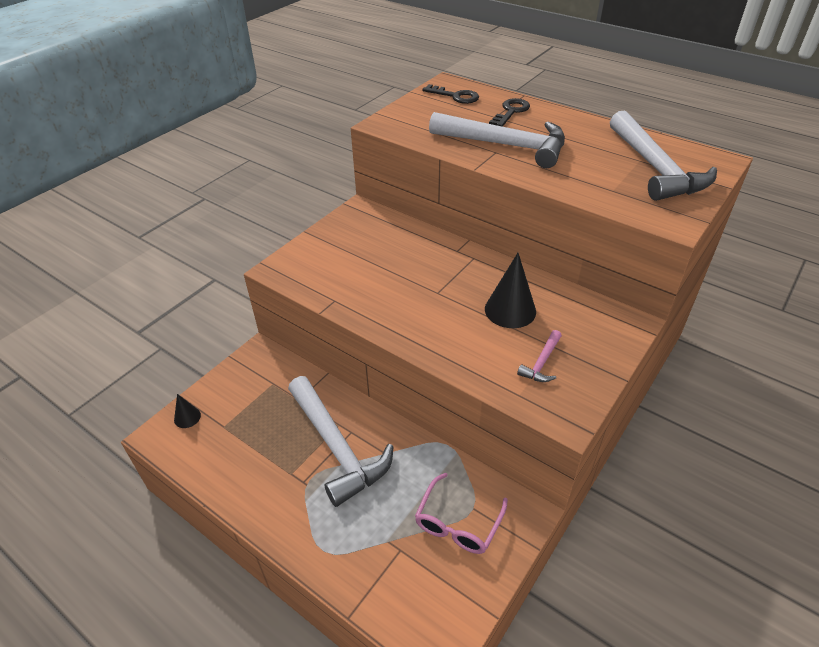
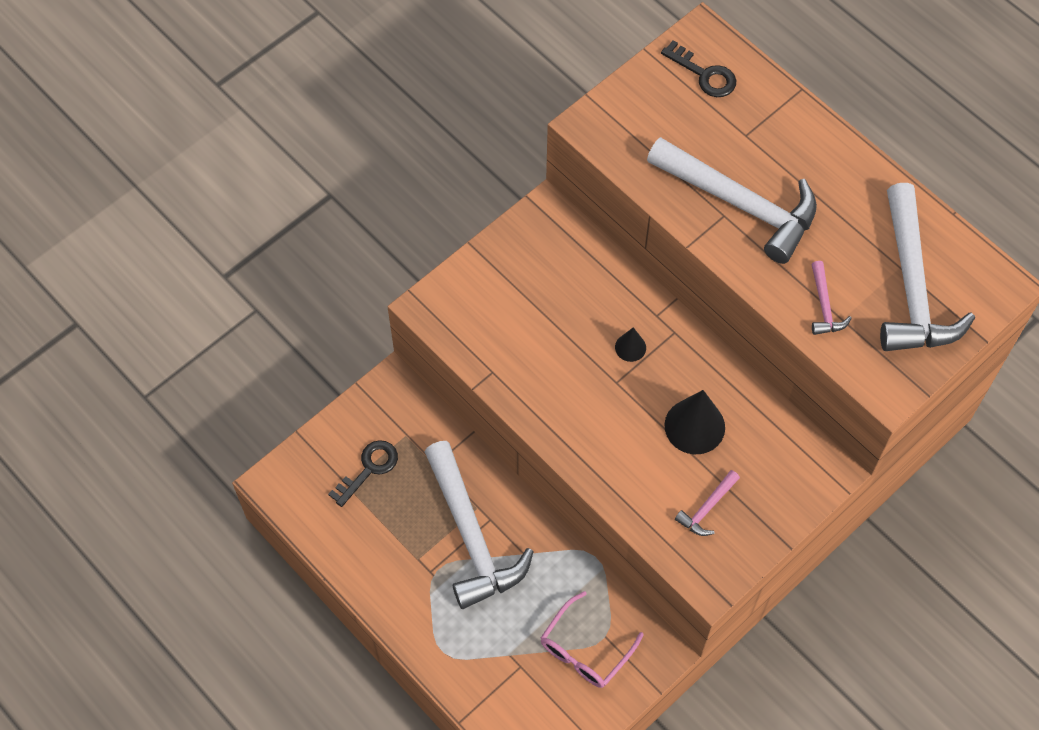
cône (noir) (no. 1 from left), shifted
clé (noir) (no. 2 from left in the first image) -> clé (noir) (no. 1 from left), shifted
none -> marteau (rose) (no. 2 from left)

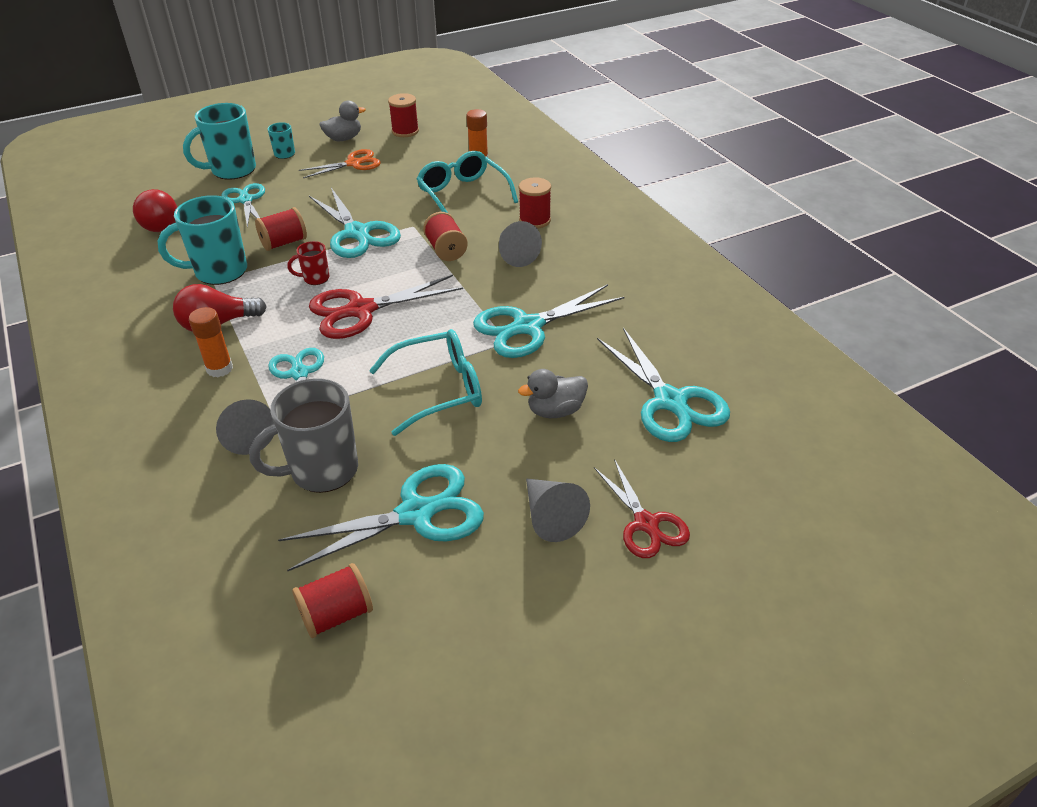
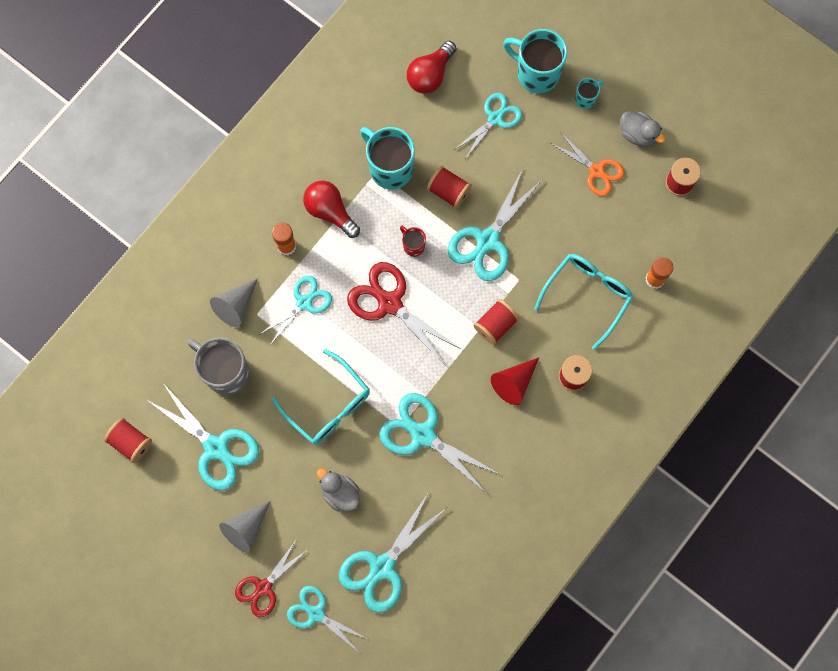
cône (gris) (no. 2 from left) -> cône (rouge)
none -> ciseaux (turquoise) (no. 3 from left)

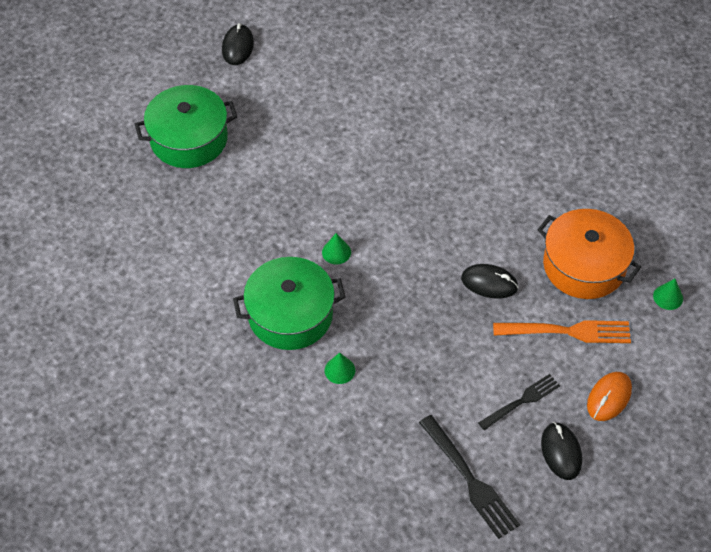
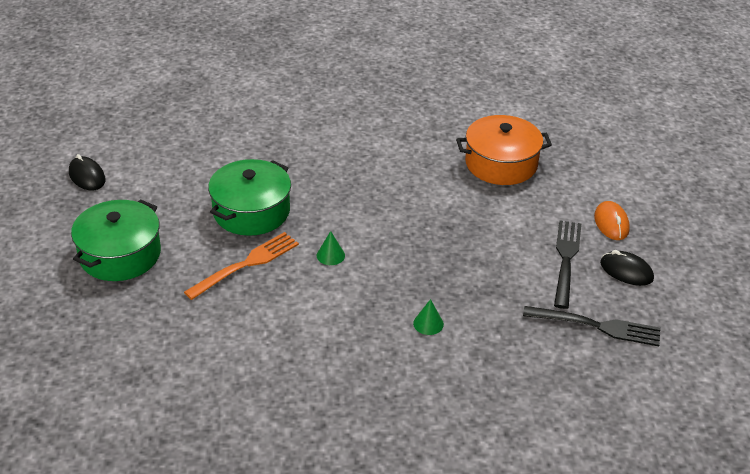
marmite (vert) (no. 2 from left), shifted
souris (noir) (no. 2 from left) -> none
fourchette (noir) (no. 2 from left in the first image) -> fourchette (noir) (no. 1 from left), x1.50
fourchette (orange), shifted
cône (vert) (no. 3 from left) -> none

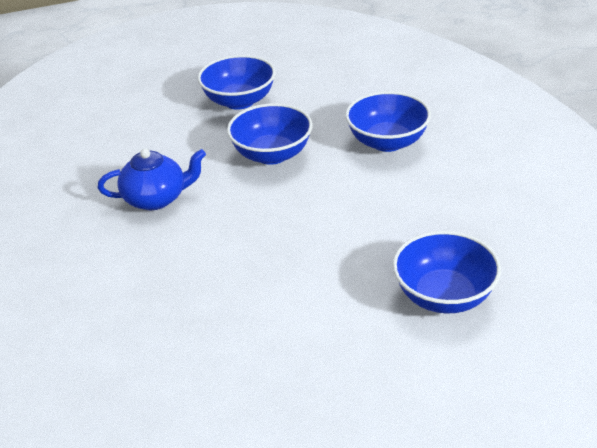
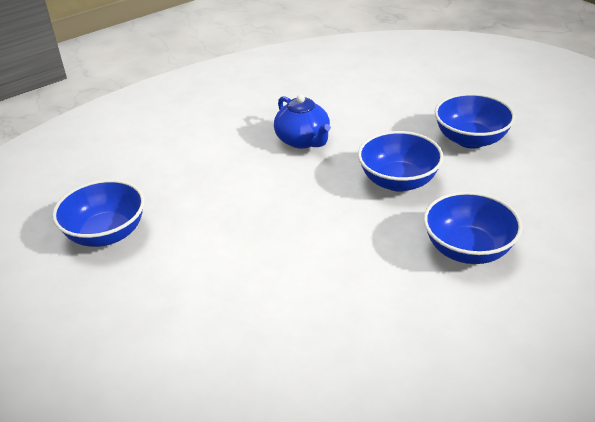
bol (bleu) (no. 4 from left in the first image) -> bol (bleu) (no. 1 from left), shifted

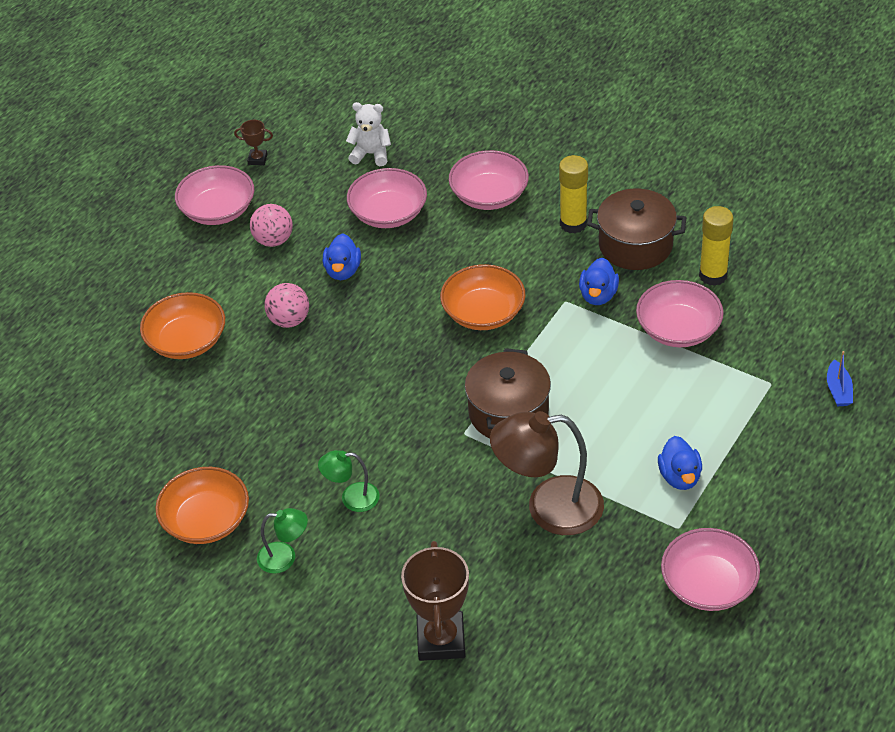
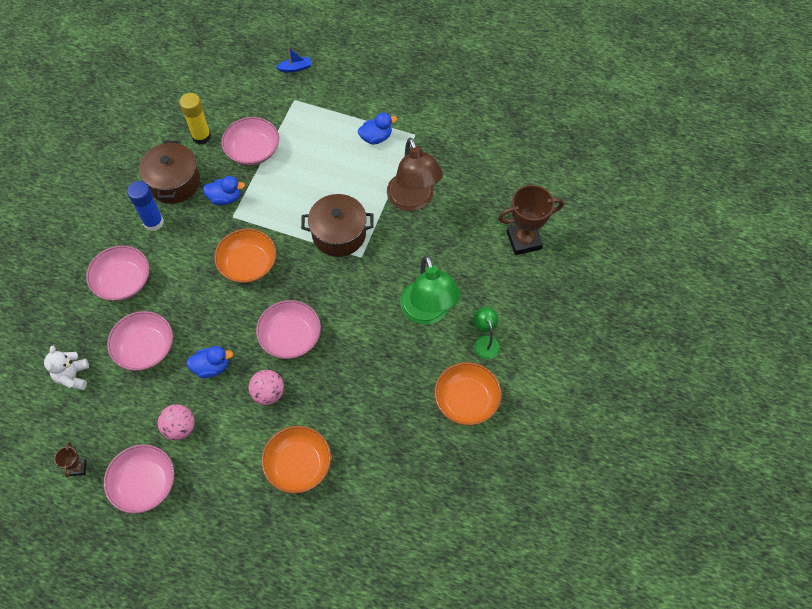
lampe (vert) (no. 2 from left in the first image) -> lampe (vert) (no. 1 from left), x1.96
bâton de colle (jaune) (no. 1 from left) -> bâton de colle (bleu)
bol (rose) (no. 5 from left), shifted

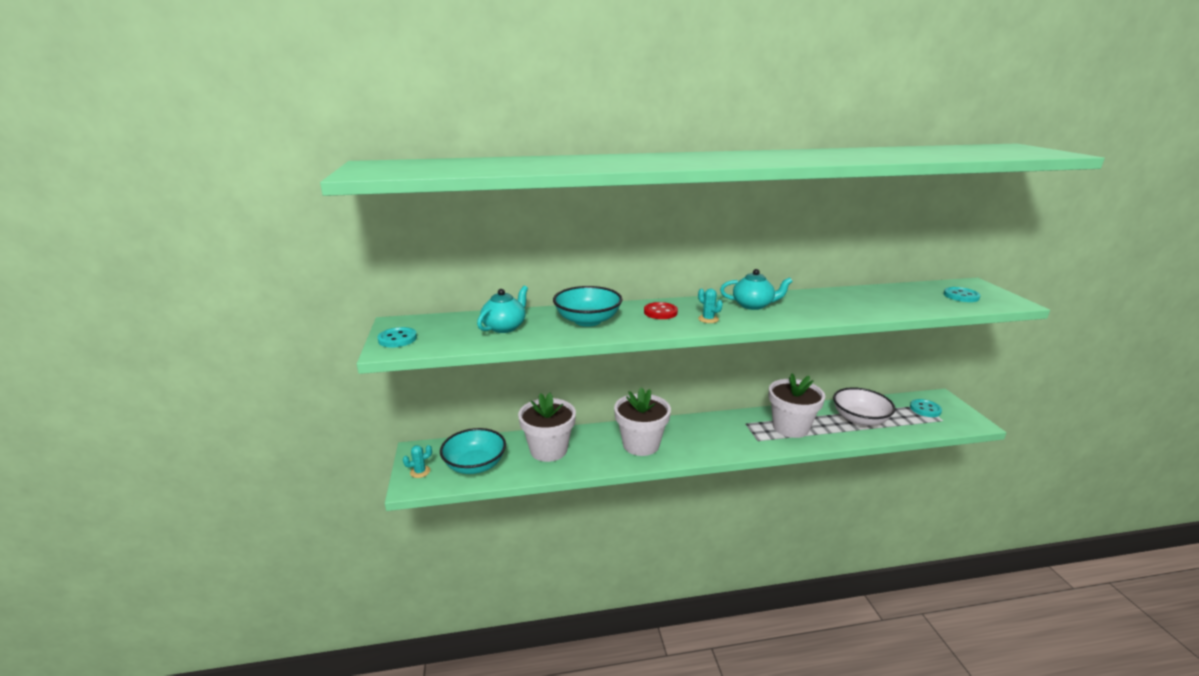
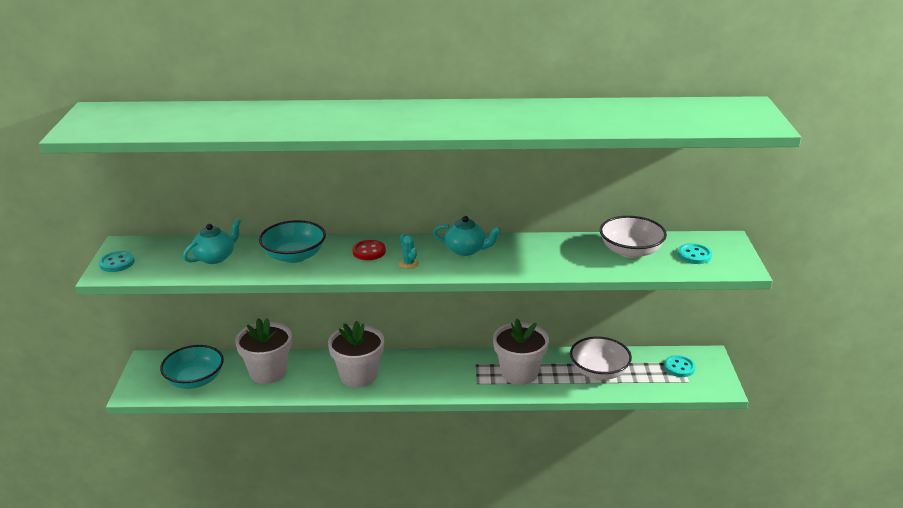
cactus (turquoise) (no. 1 from left) -> none
none -> bol (blanc) (no. 2 from left)

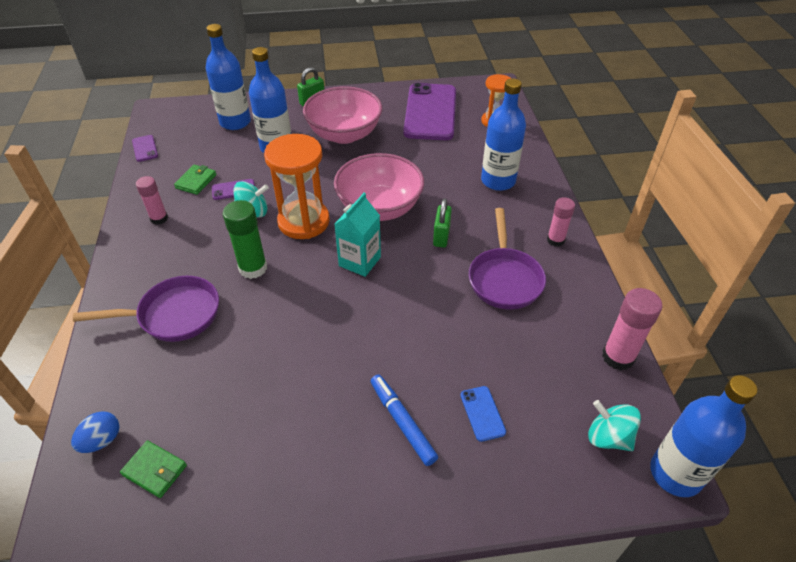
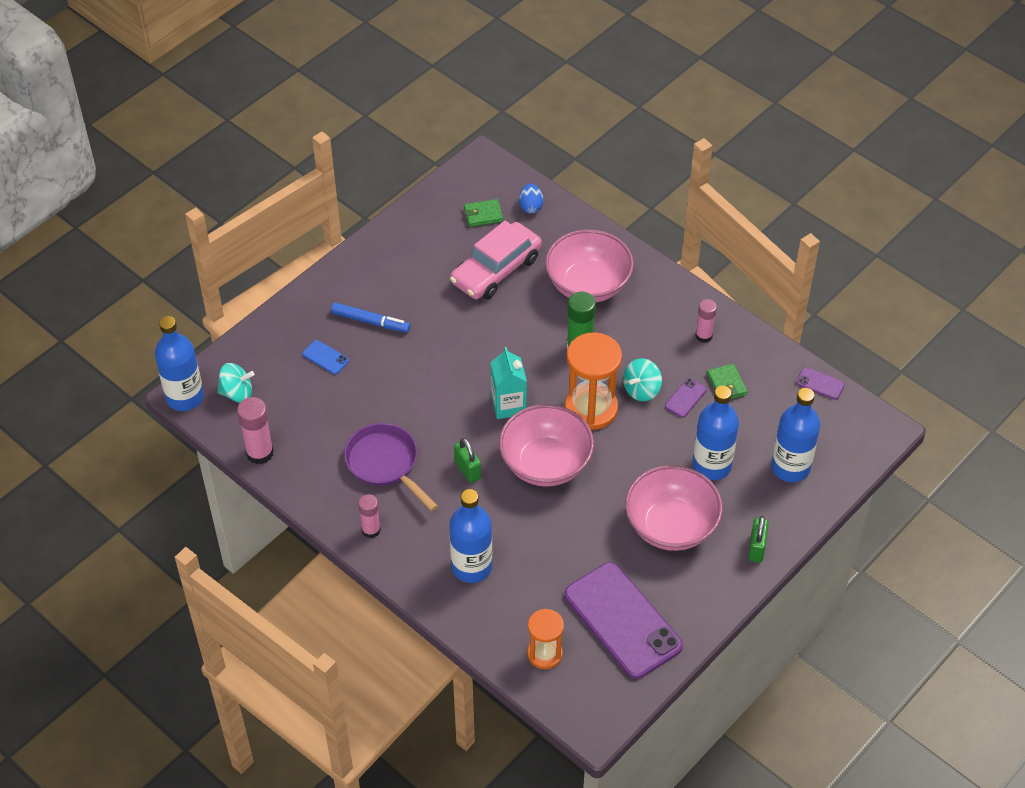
poêle (violet) (no. 1 from left) -> bol (rose) (no. 2 from left)
none -> voiture (rose)

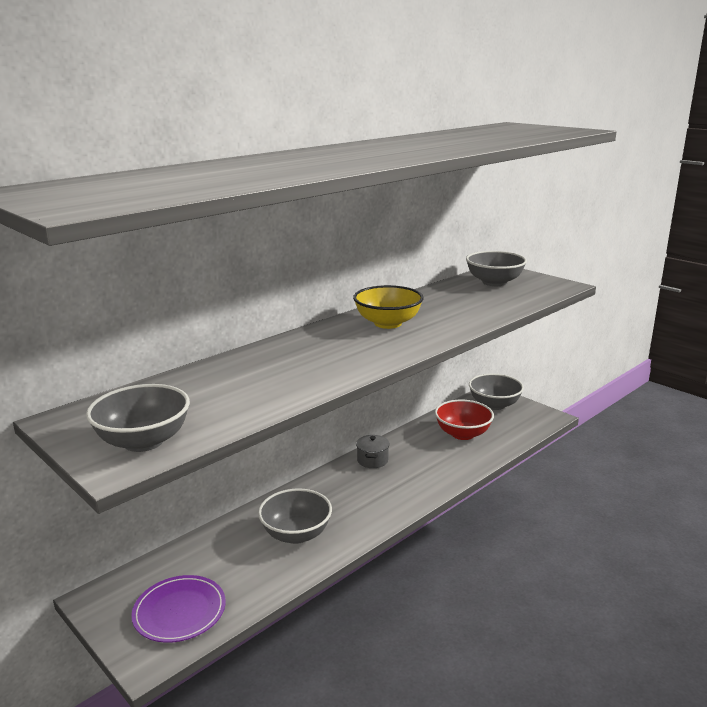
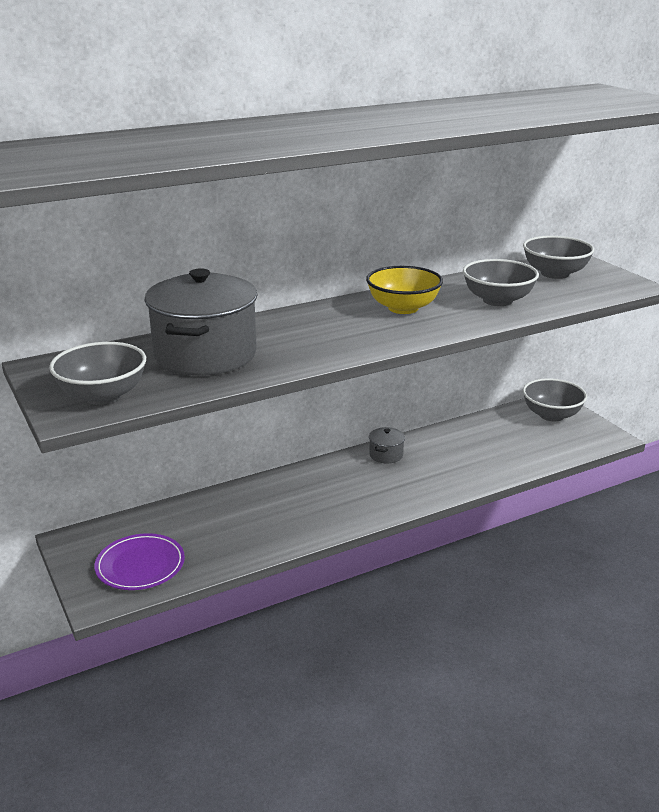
bol (gris) (no. 2 from left), shifted
bol (rouge) -> none
none -> marmite (gris) (no. 1 from left)

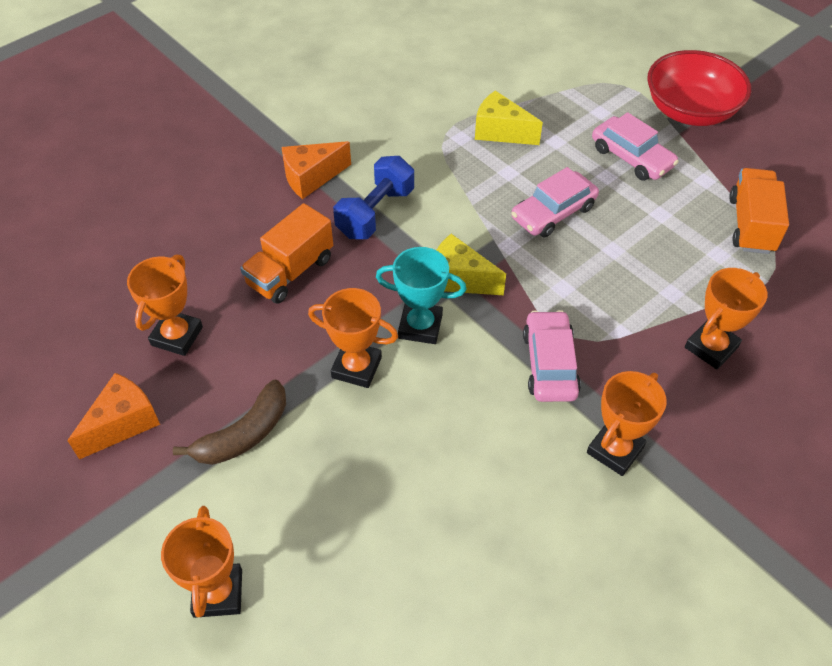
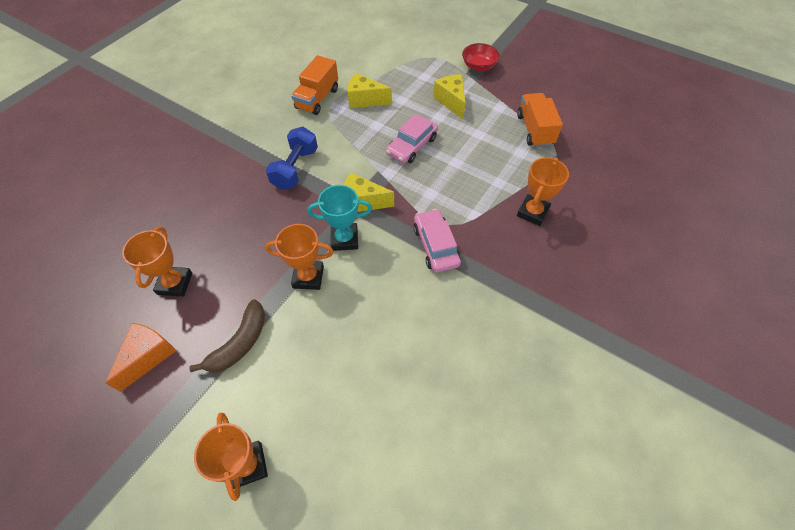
camion (orange) (no. 1 from left), shifted
fromage (orange) (no. 2 from left) -> none
trophée (orange) (no. 4 from left) -> none
voiture (rose) (no. 3 from left) -> fromage (jaune) (no. 3 from left)
bol (rouge), x0.58

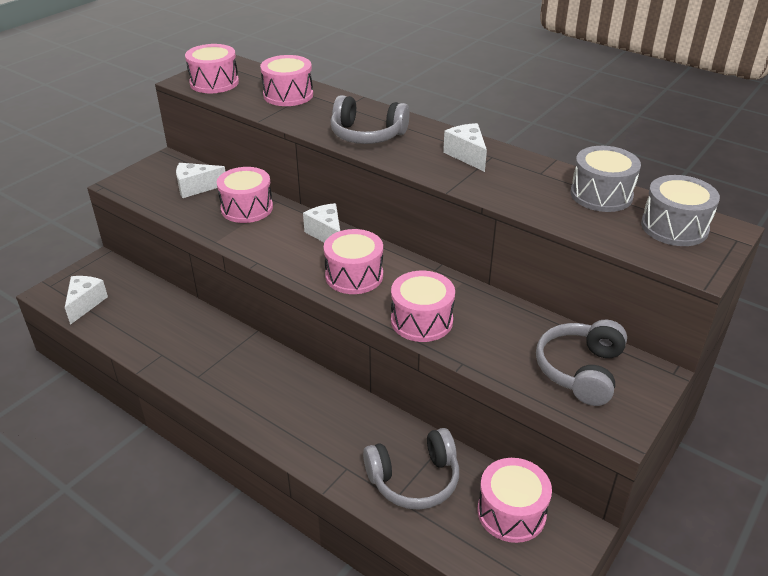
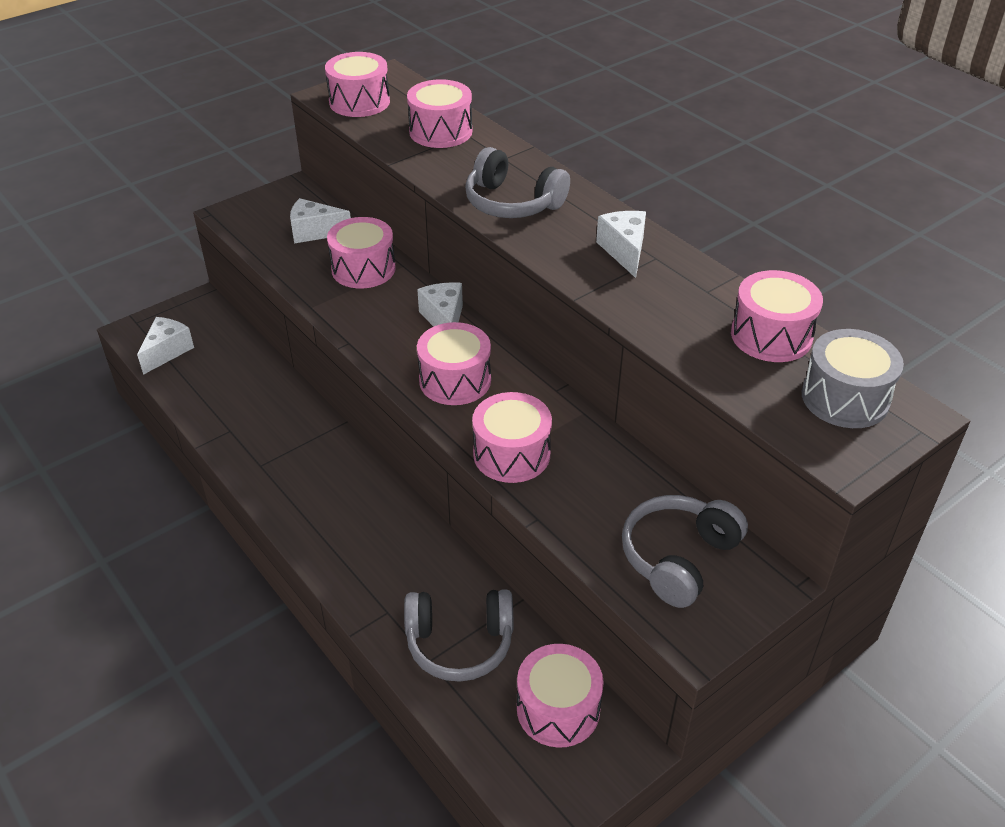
tambour (gris) (no. 1 from left) -> tambour (rose) (no. 7 from left)

